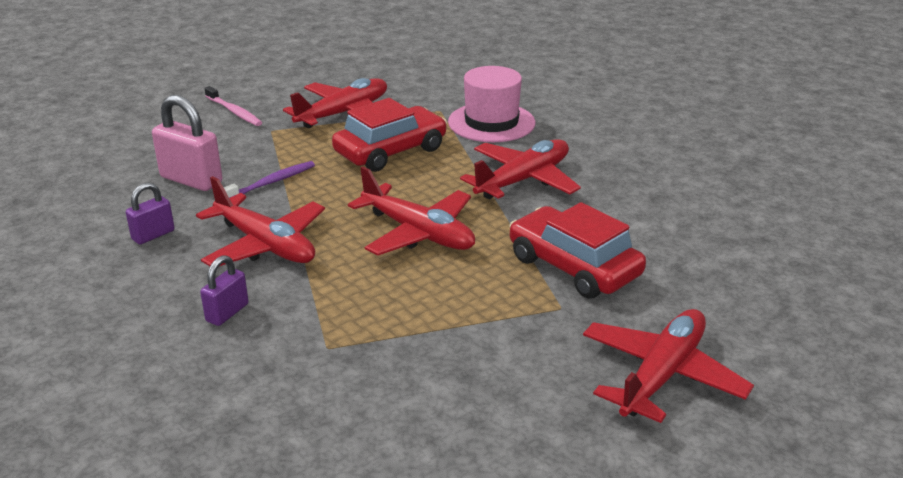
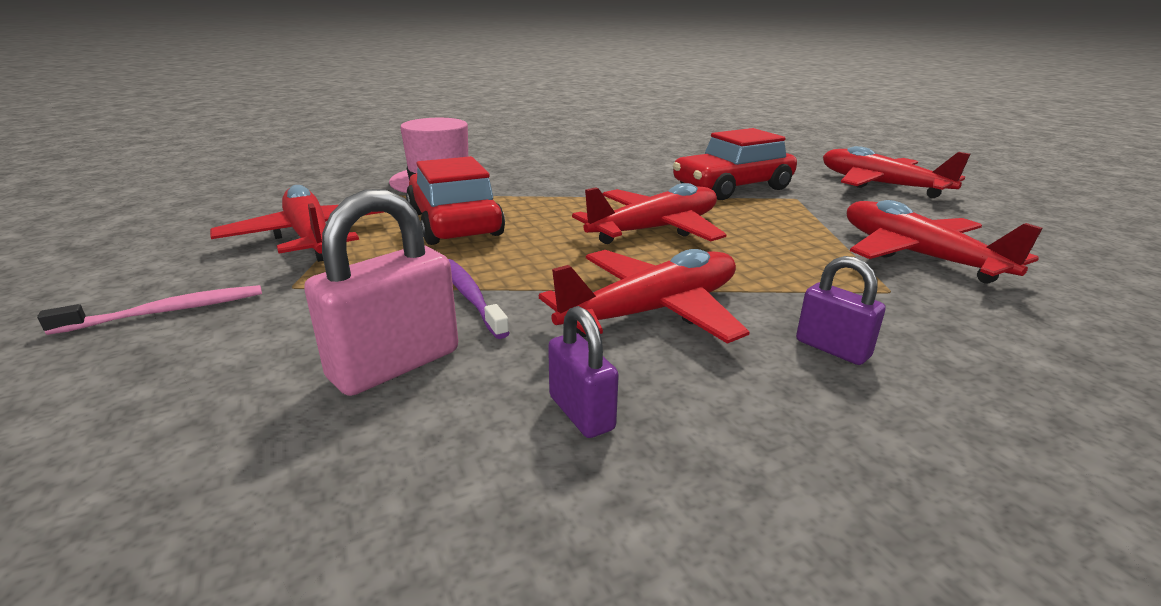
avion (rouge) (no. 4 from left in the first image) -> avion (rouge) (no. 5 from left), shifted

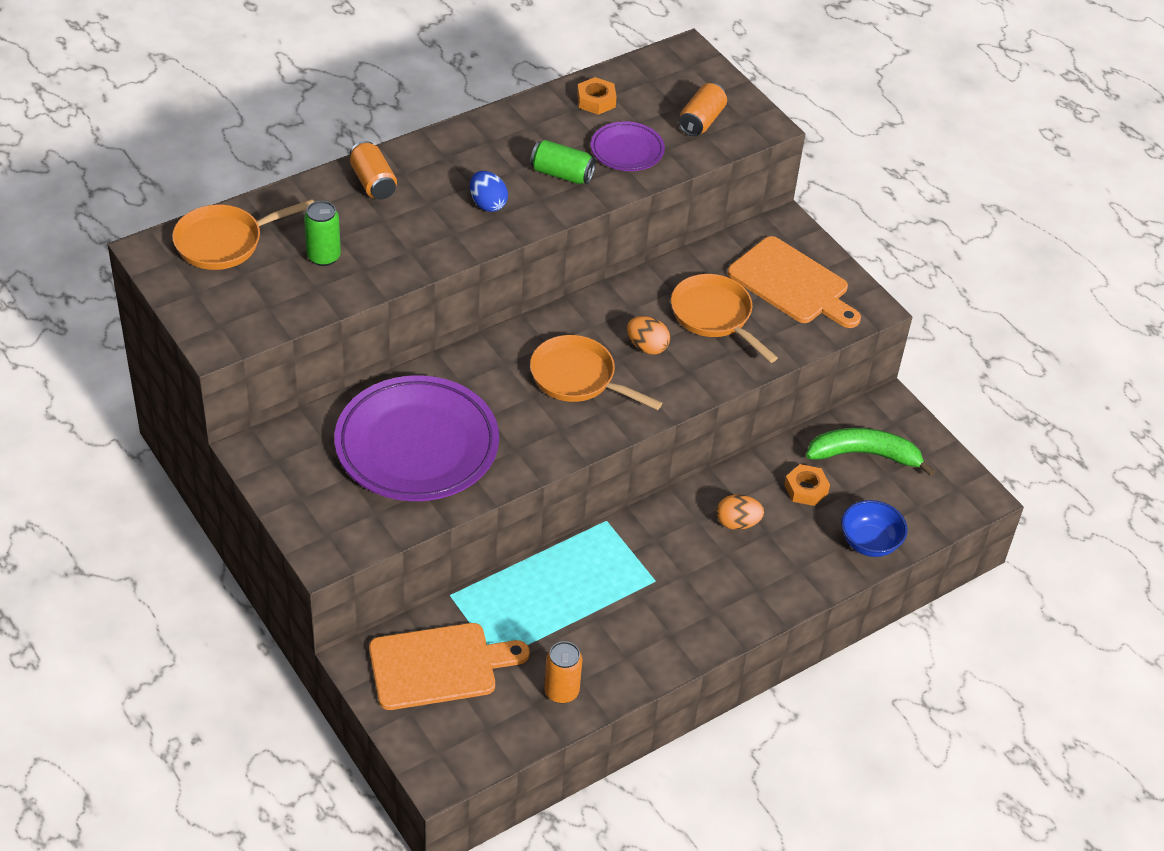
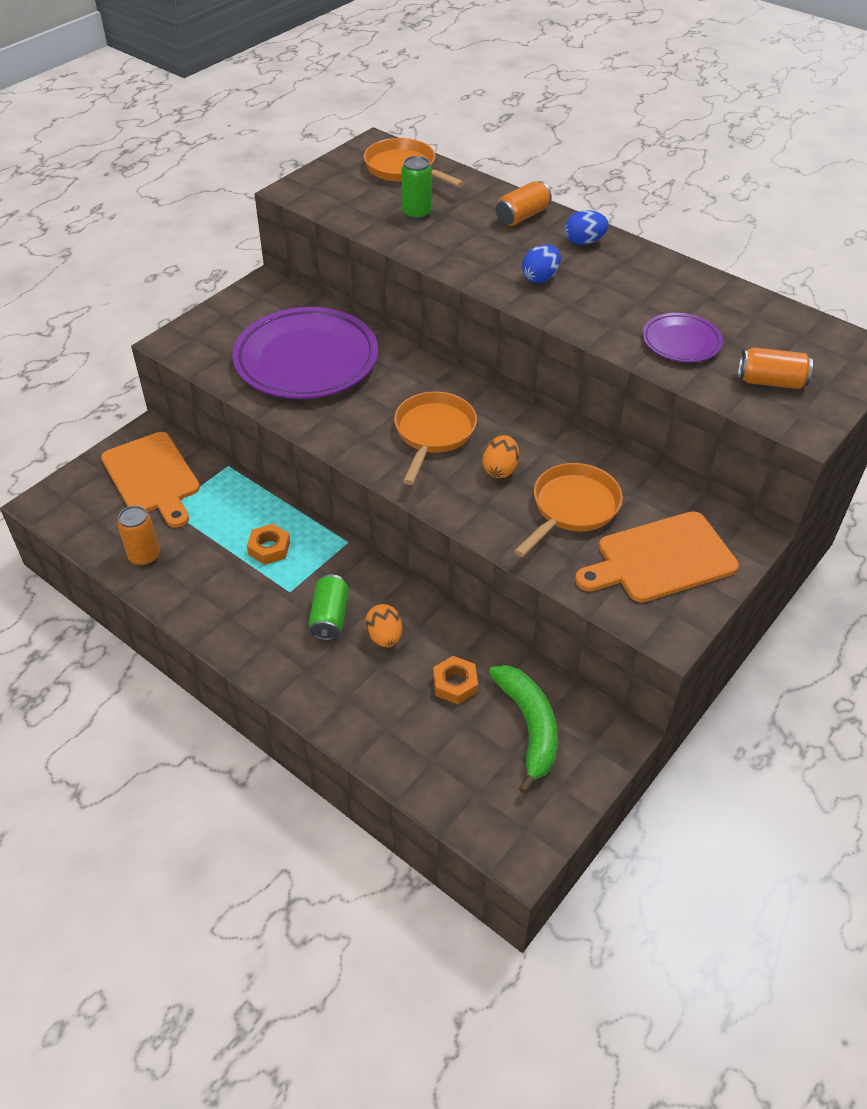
canette (vert) (no. 2 from left in the first image) -> canette (vert) (no. 1 from left), shifted
écrou (orange) (no. 1 from left), shifted
planche à découper (orange) (no. 2 from left), 45 degrees clockwise
bol (bleu) -> none
none -> œuf (bleu) (no. 2 from left)

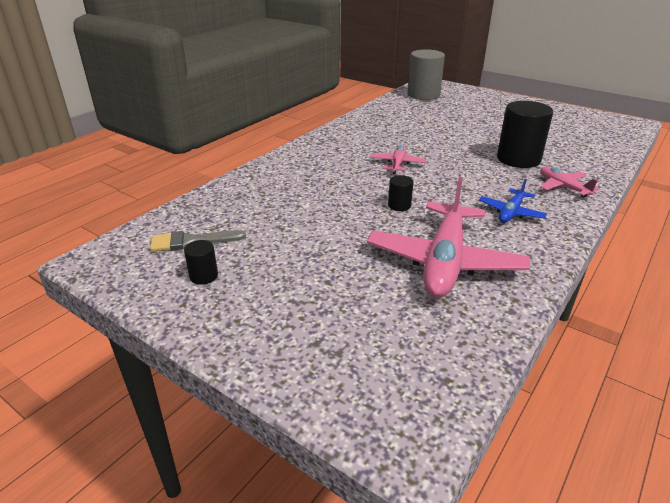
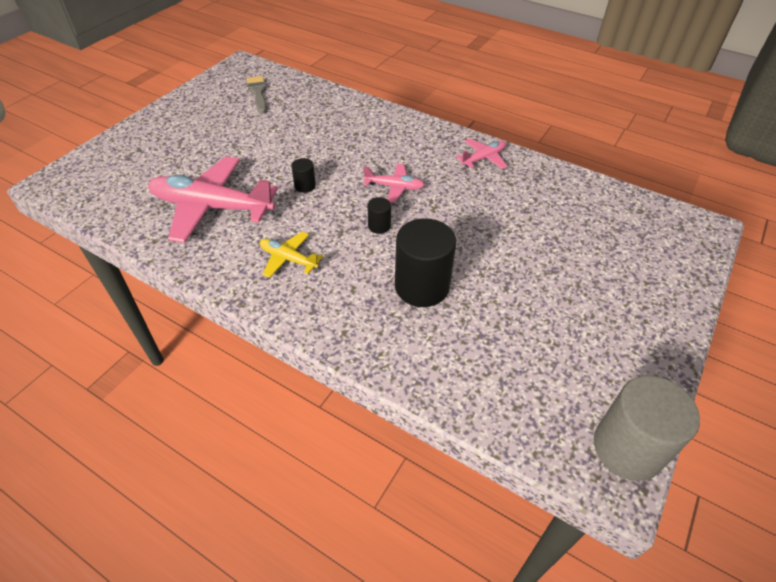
cylindre (noir) (no. 1 from left in the first image) -> cylindre (noir) (no. 2 from left), shifted
cylindre (gris), shifted
avion (bleu) -> avion (jaune)
avion (rose) (no. 3 from left), shifted

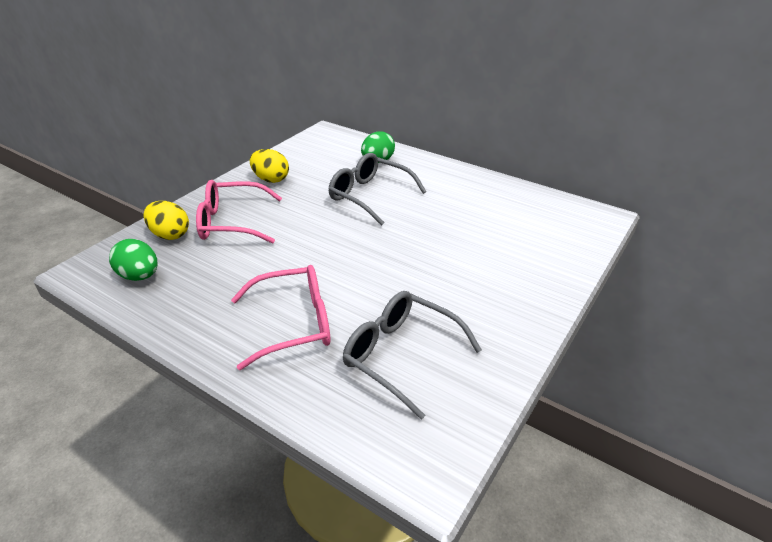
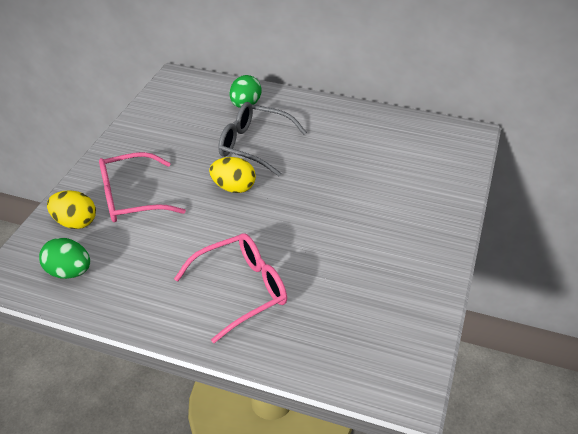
œuf (jaune) (no. 2 from left), shifted
lunettes (gris) (no. 2 from left) -> none

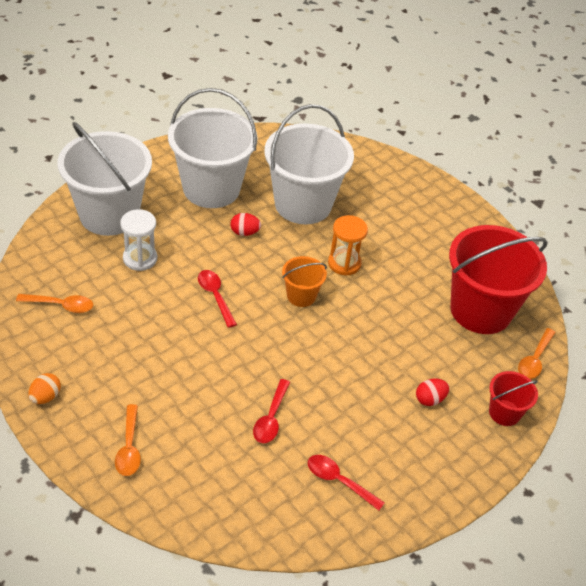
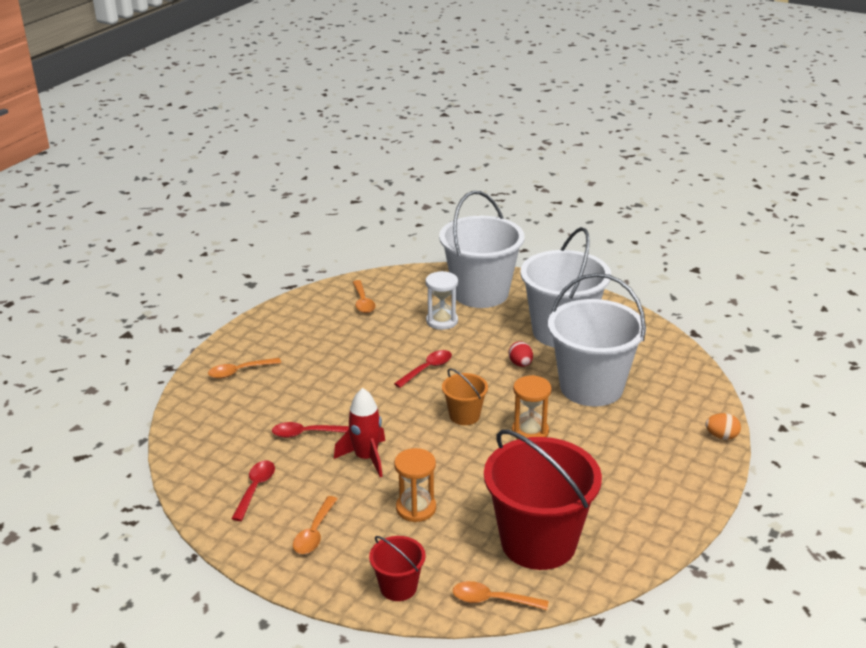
œuf (orange), shifted
œuf (rouge) (no. 2 from left) -> none
none -> cuillère (orange) (no. 2 from left)
none -> fusée (rouge)
none -> sablier (orange) (no. 1 from left)

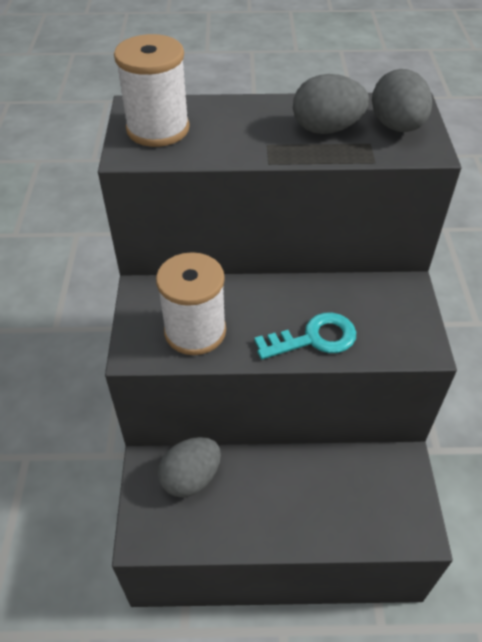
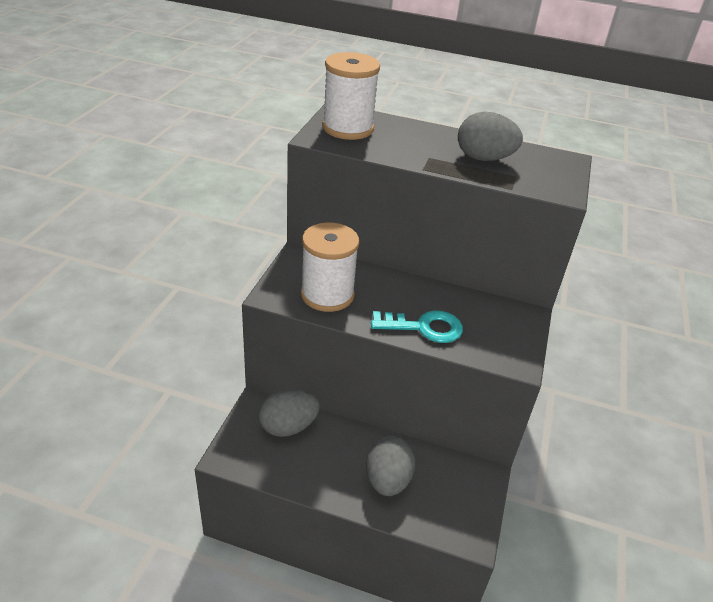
œuf (gris) (no. 3 from left in the first image) -> œuf (gris) (no. 2 from left), shifted

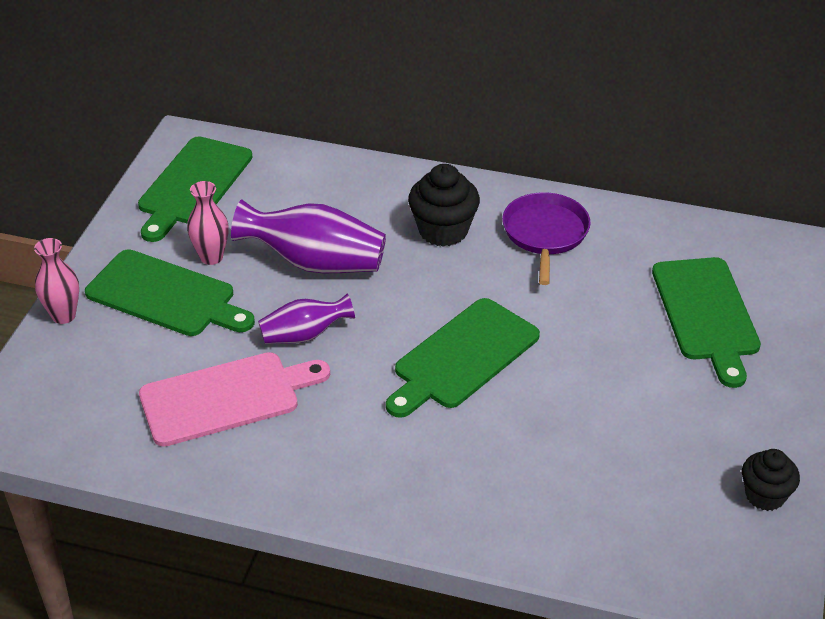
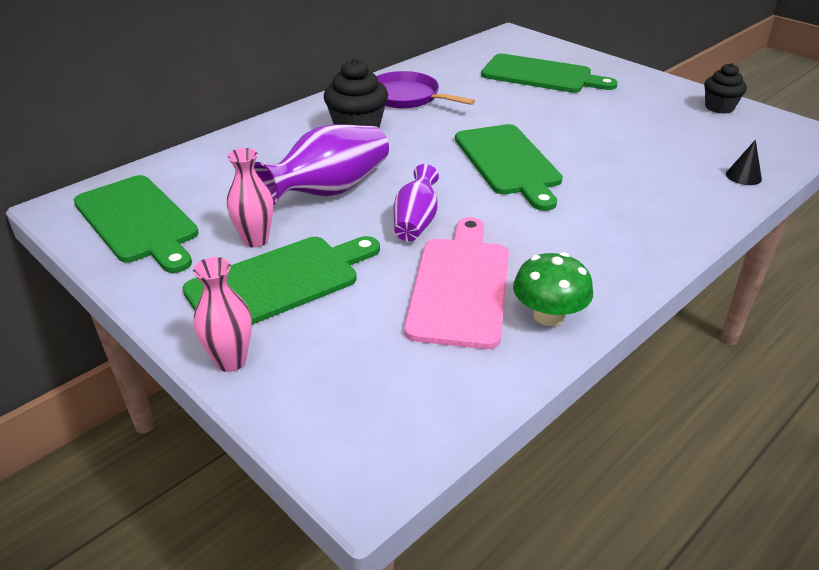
none -> champignon (vert)
none -> cône (noir)

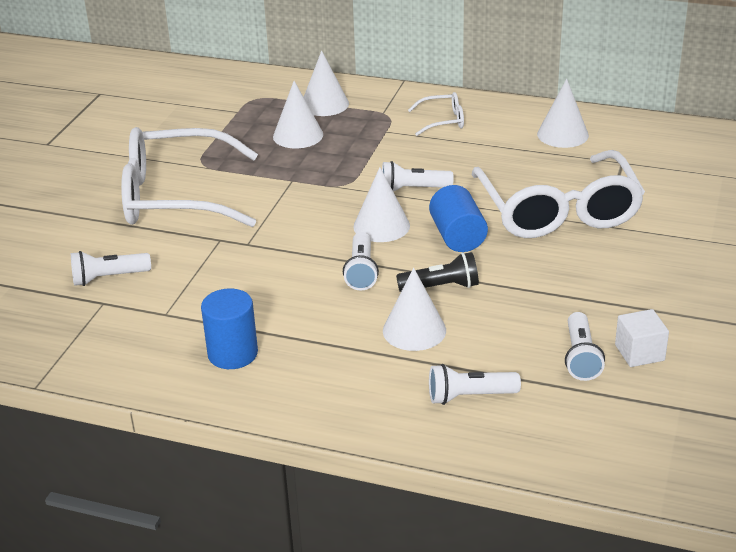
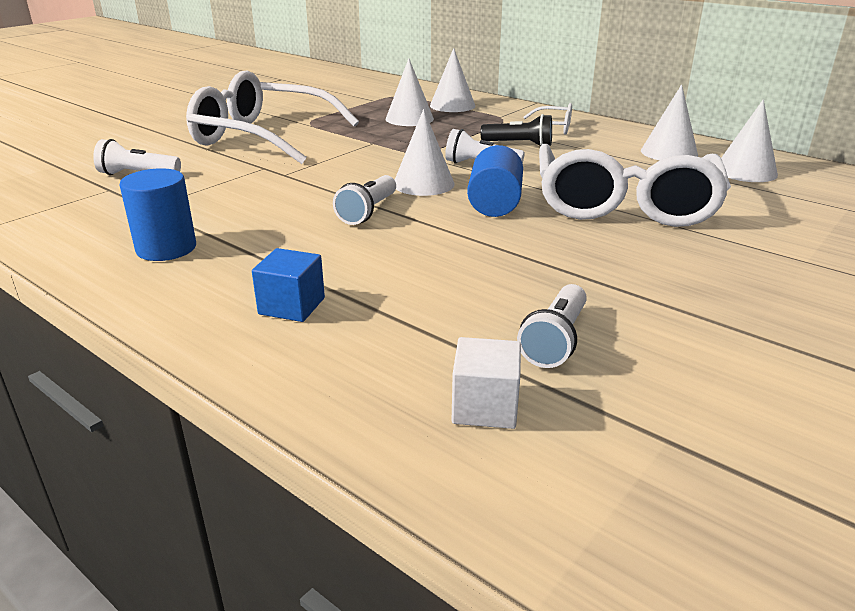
cône (blanc) (no. 4 from left in the first image) -> cône (blanc) (no. 5 from left), shifted
lampe de poche (noir), shifted
lampe de poche (blanc) (no. 4 from left) -> none
cube (blanc), shifted
none -> cube (bleu)

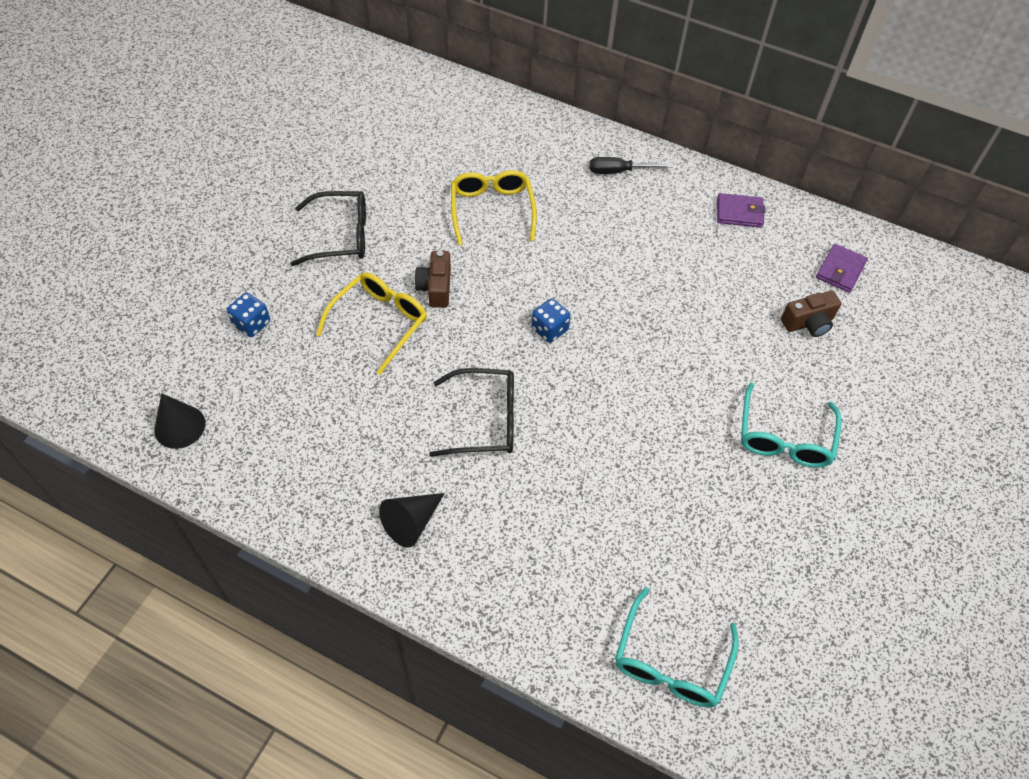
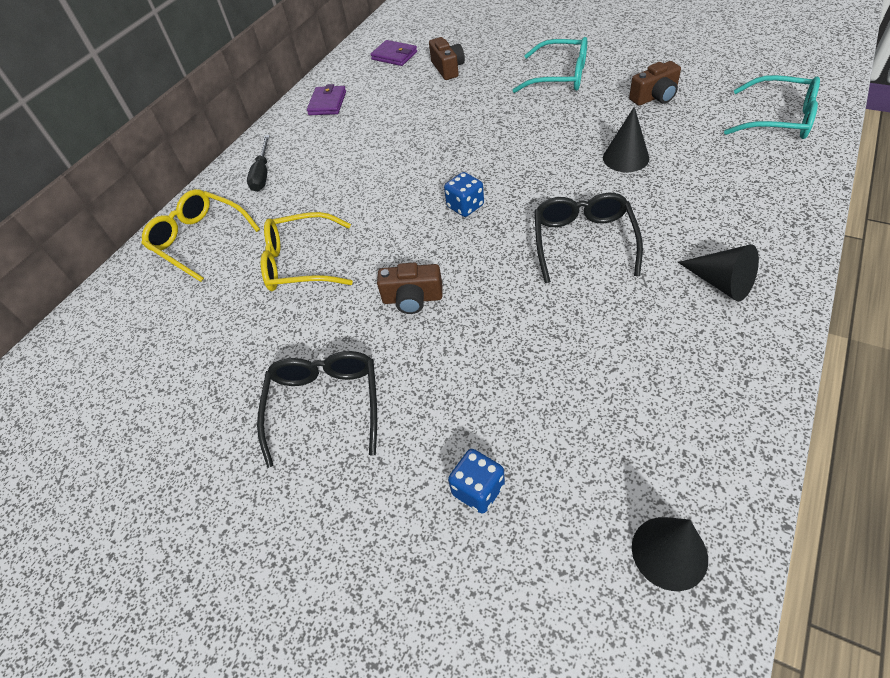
lunettes (jaune) (no. 1 from left), shifted
none -> cône (noir) (no. 1 from left)
none -> appareil photo (marron) (no. 3 from left)

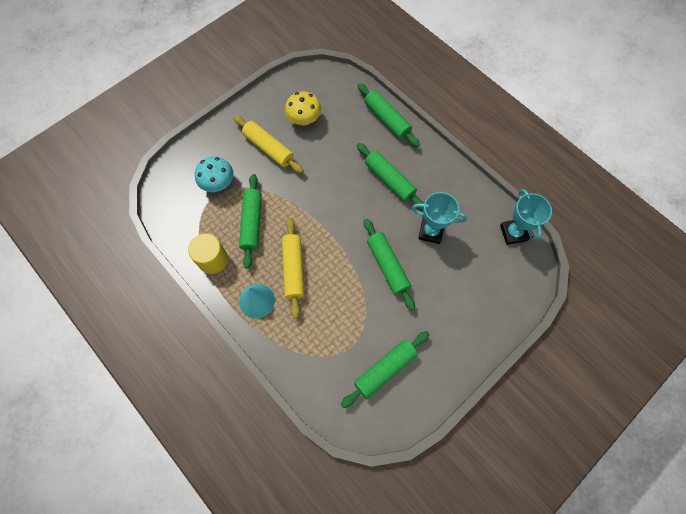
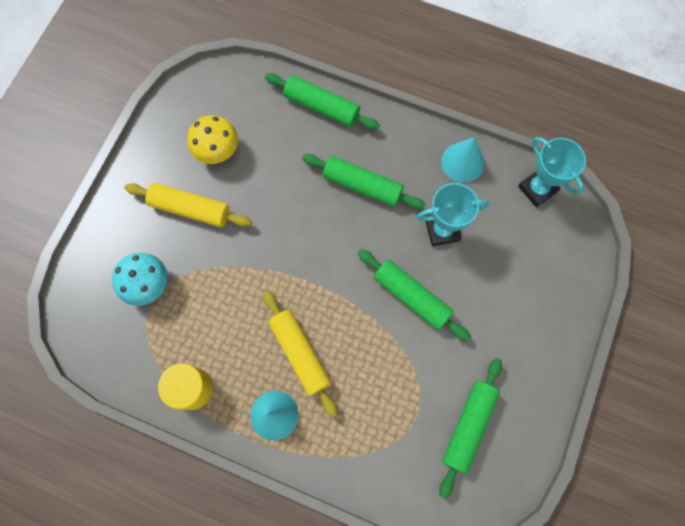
rouleau à pâtisserie (vert) (no. 1 from left) -> none
none -> cône (turquoise) (no. 2 from left)

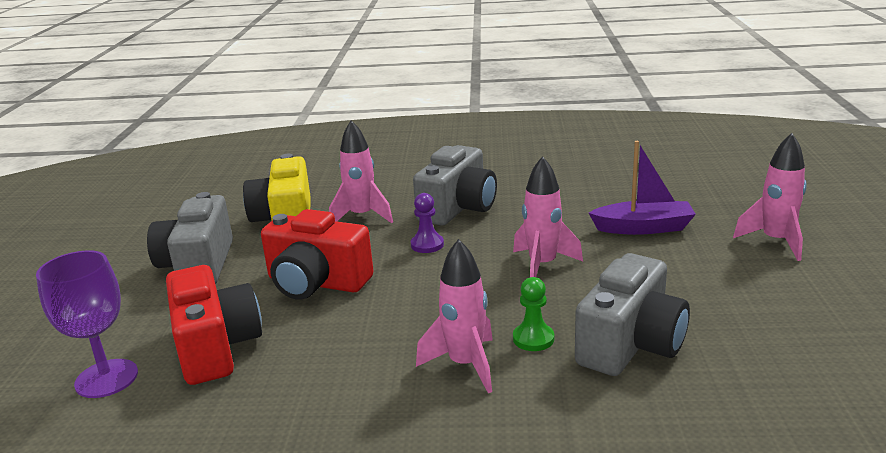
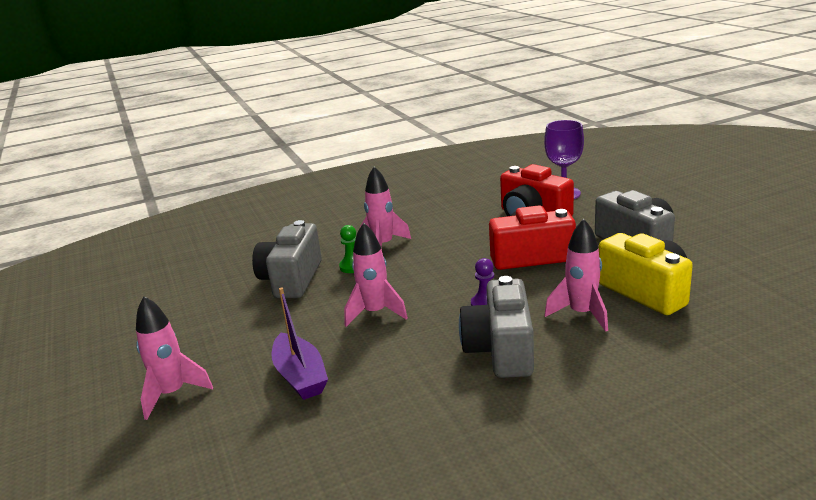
bateau (violet), 90 degrees counterclockwise

